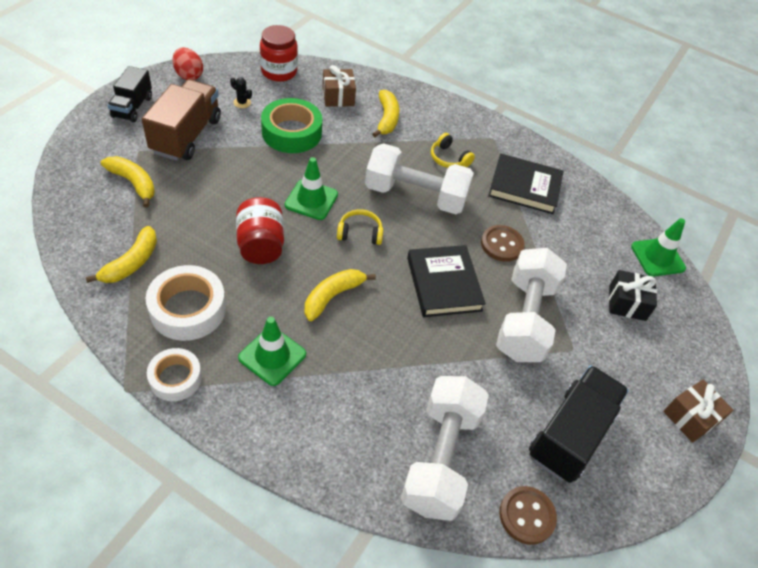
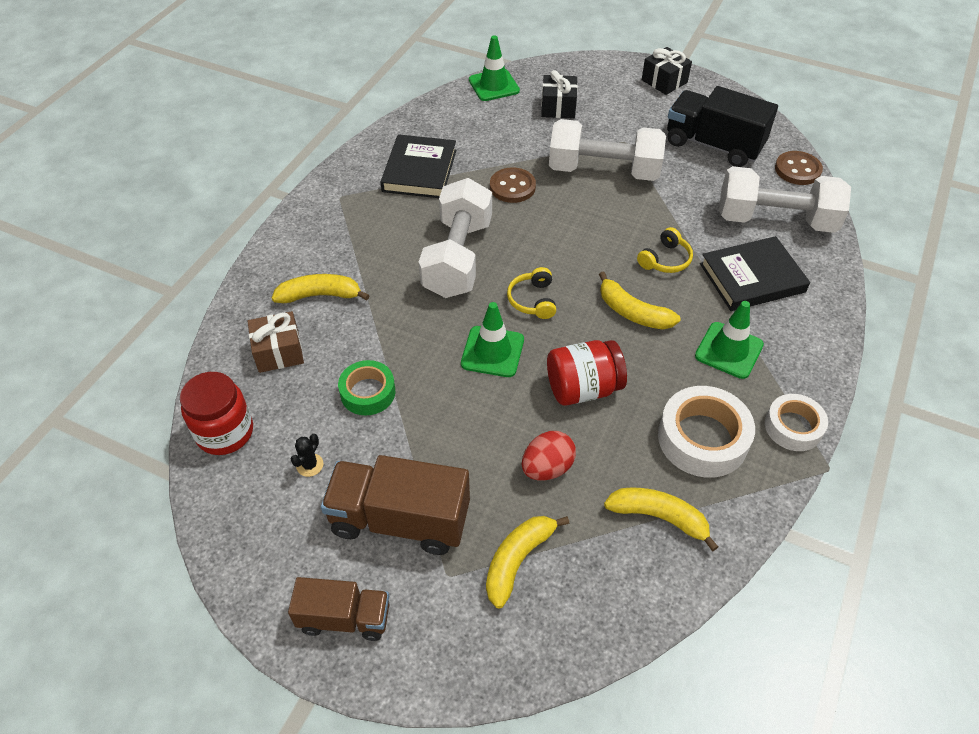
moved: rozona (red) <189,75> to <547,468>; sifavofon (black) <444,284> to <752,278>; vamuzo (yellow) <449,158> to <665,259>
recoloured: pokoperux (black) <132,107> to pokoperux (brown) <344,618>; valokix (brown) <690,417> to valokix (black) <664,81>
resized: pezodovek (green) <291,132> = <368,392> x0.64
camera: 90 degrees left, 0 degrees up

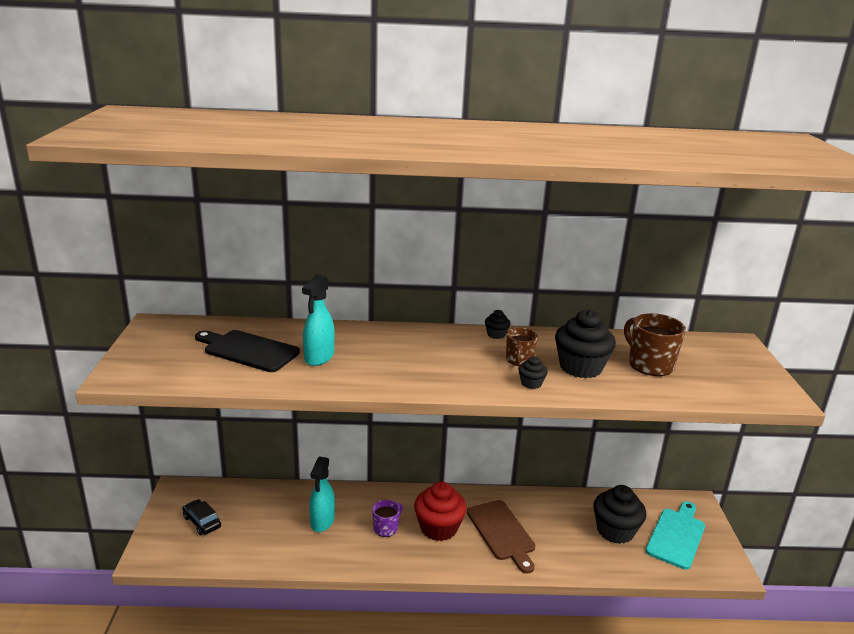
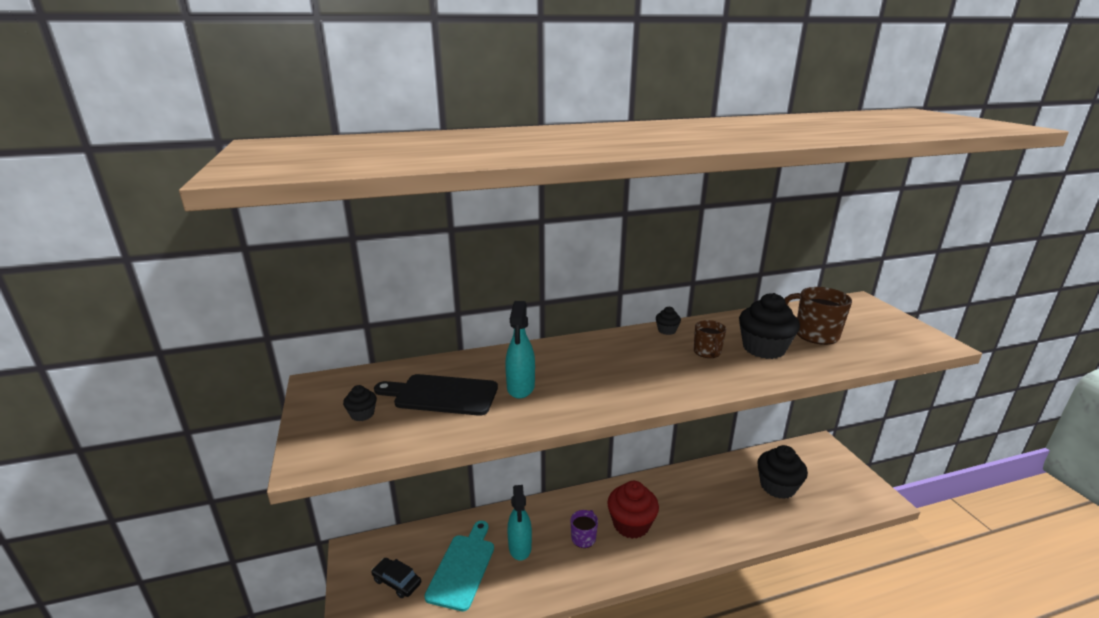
removed: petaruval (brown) <502,532>
moved: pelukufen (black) <531,383> to <362,414>; petaruval (turquoise) <676,536> to <462,568>
camera: 15 degrees left, 0 degrees up

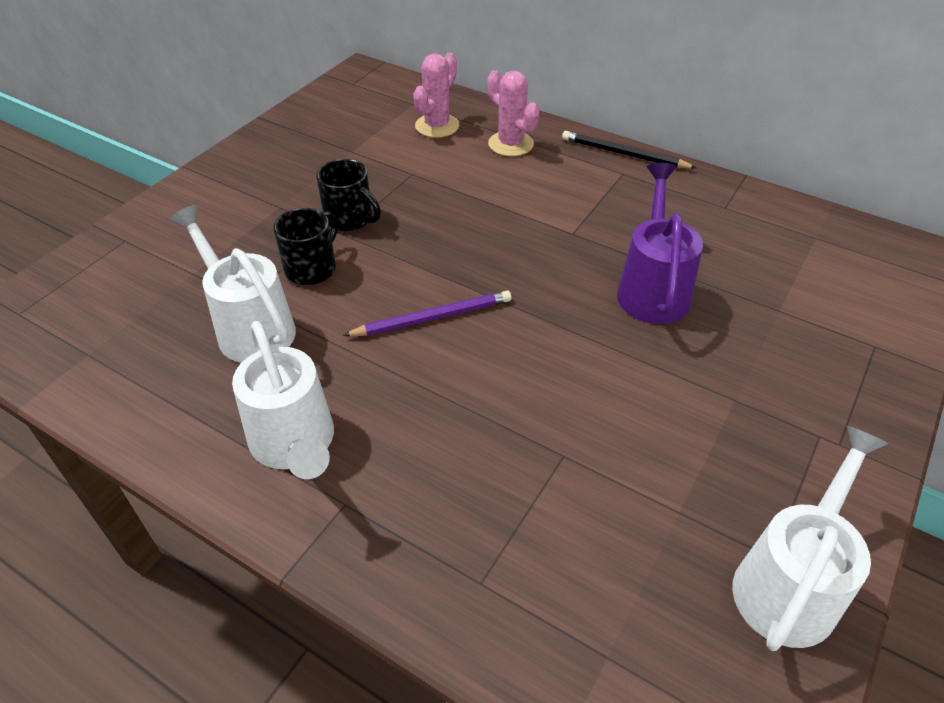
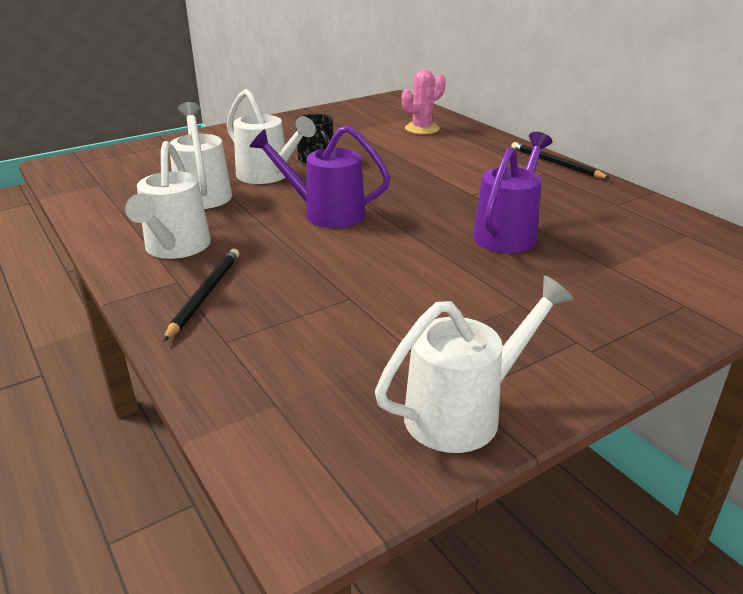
removed: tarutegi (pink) <510,144>
added: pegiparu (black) <205,294>
replaced: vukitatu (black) <312,268> to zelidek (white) <268,176>; pegiparu (purple) <432,318> to zelidek (purple) <325,213>
camera: 25 degrees right, 15 degrees down

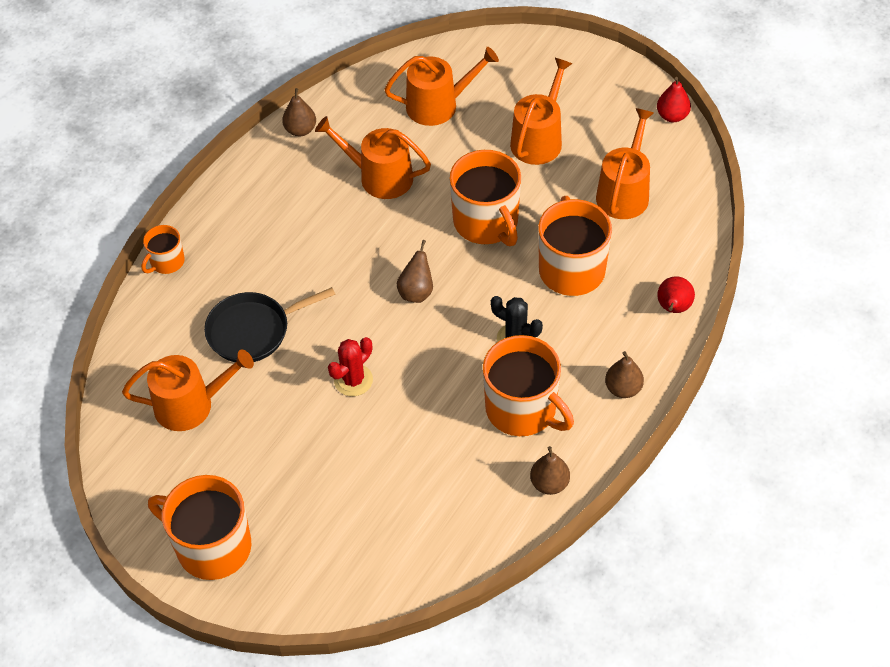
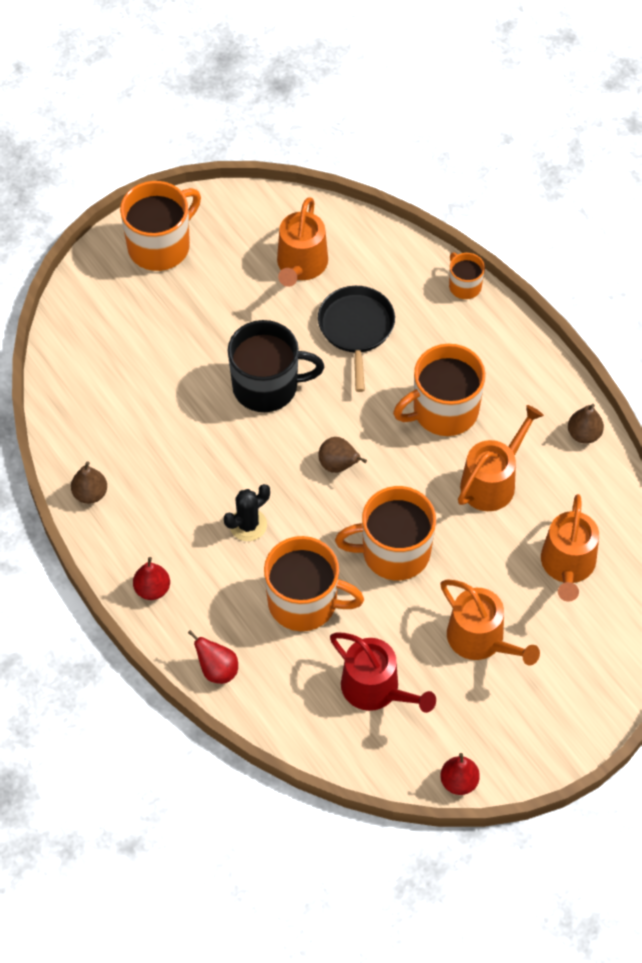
moved: vukitatu (orange) <522,409> to <443,411>
replaced: tarutegi (red) <353,380> to vukitatu (black) <267,386>
recoloured: zelidek (orange) <624,192> to zelidek (red) <376,689>; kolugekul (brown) <623,388> to kolugekul (red) <152,589>
camera: 110 degrees right, 5 degrees up

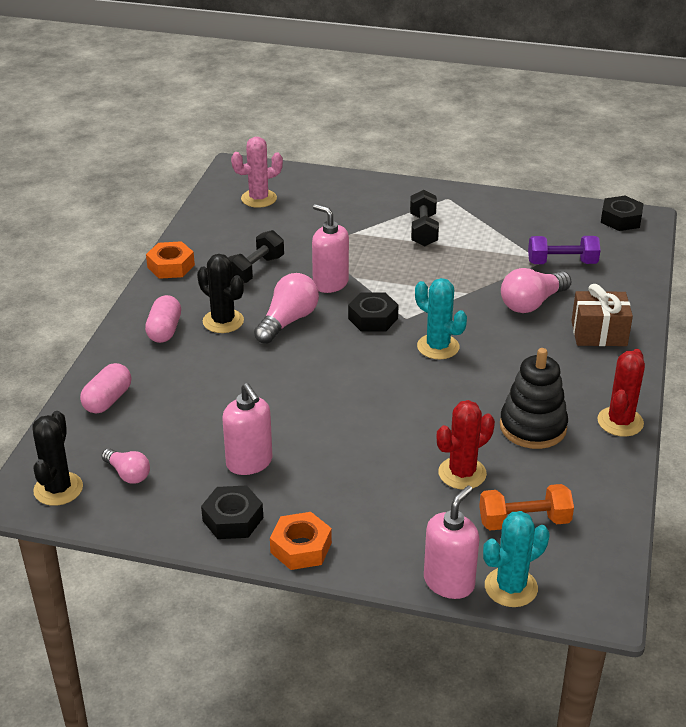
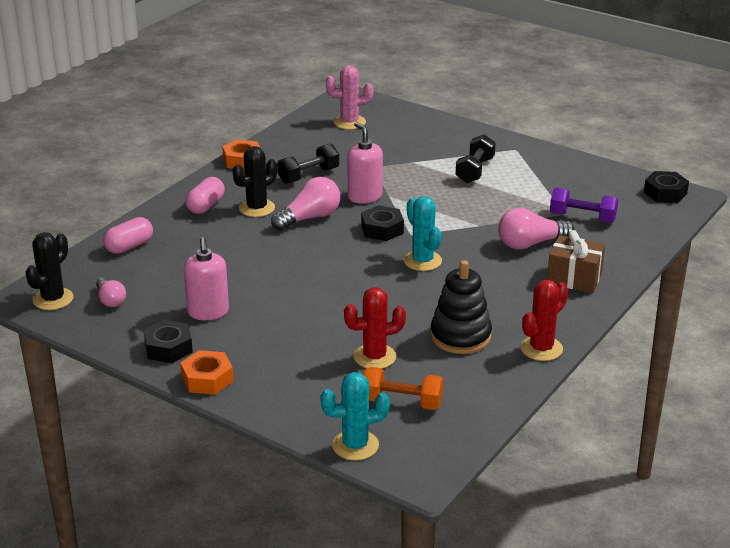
removed: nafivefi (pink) <449,582>
turned: tarutegi (black) <223,321> = <257,208> 75 degrees clockwise
camera: 20 degrees right, 5 degrees down

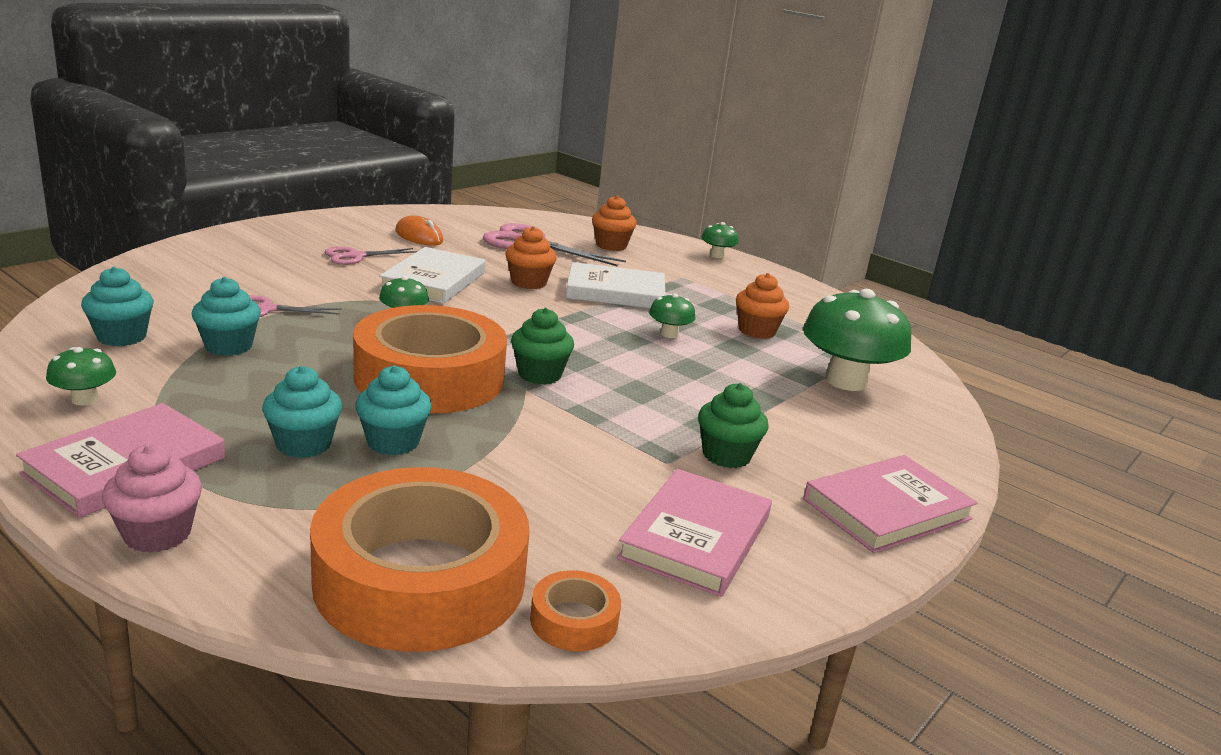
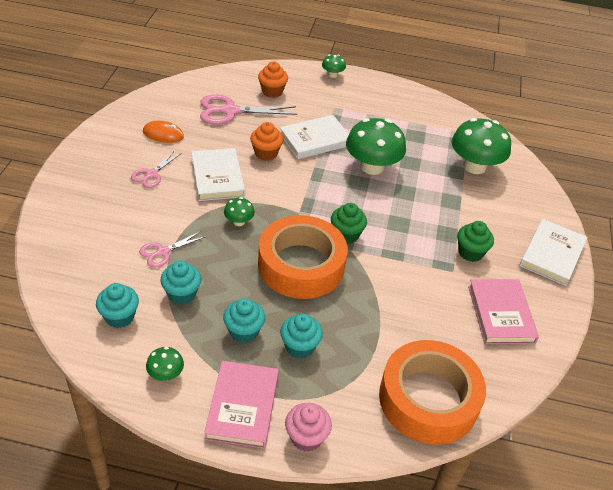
removed: pezodovek (orange) <574,620>; pelukufen (orange) <756,331>
moved: pelukufen (turquoise) <393,442> to <243,331>
recoloured: sifavofon (pink) <887,509> to sifavofon (white) <552,254>
resized: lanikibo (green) <669,334> = <372,167> x2.14
camera: 30 degrees left, 20 degrees up

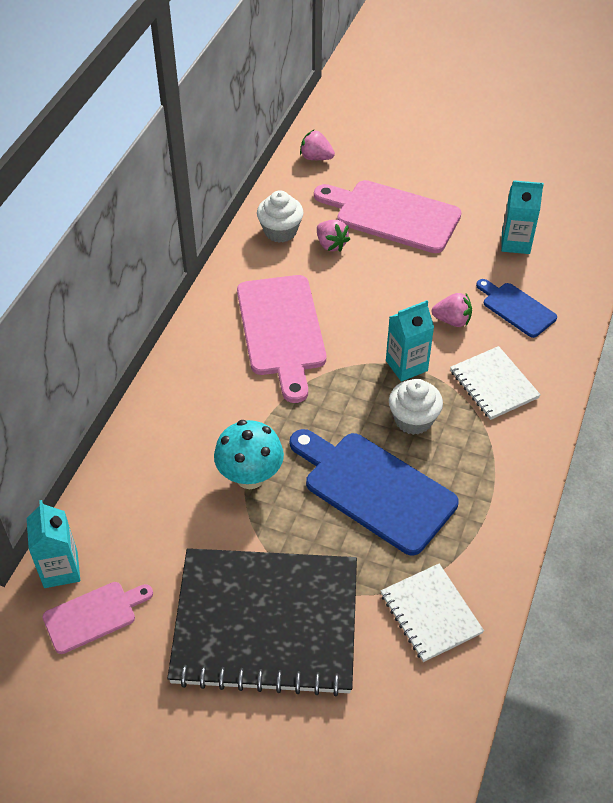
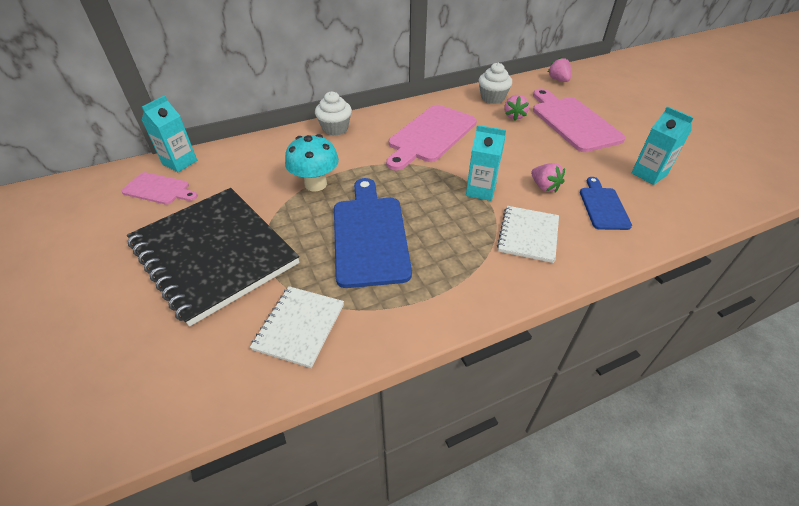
moved: pelukufen (white) <413,420> to <335,128>
camera: 45 degrees right, 5 degrees down

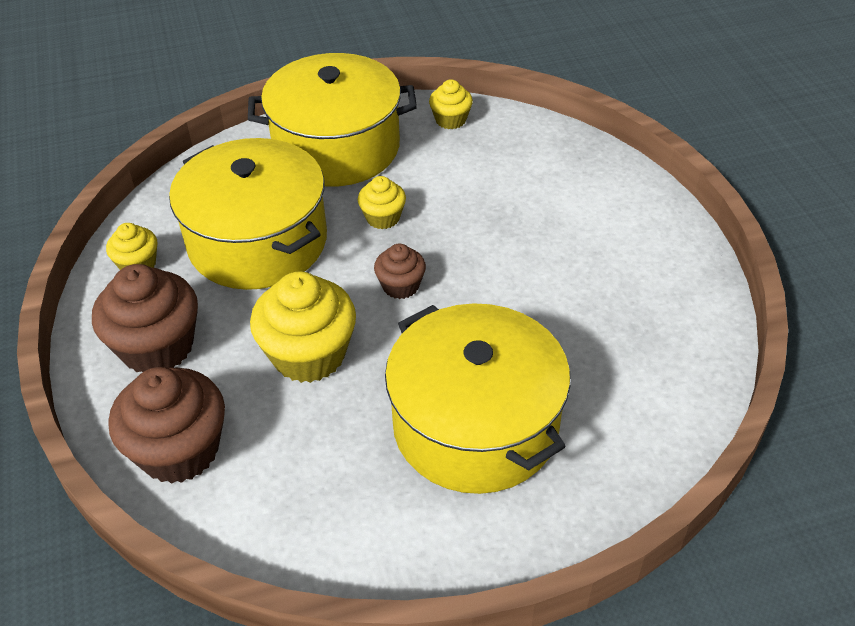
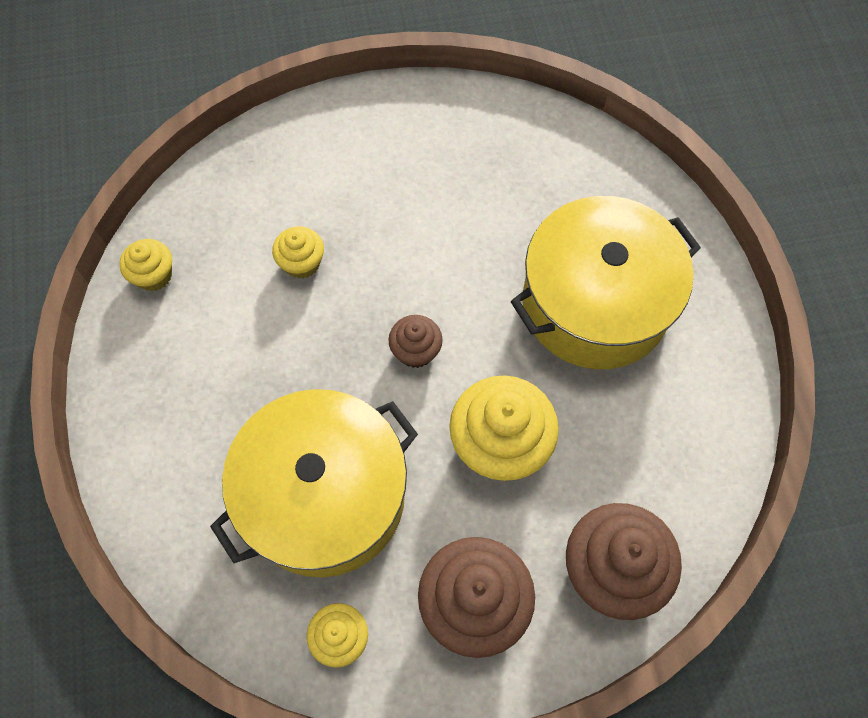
removed: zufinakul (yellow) <336,147>
moved: pelukufen (yellow) <383,217> to <302,263>
camera: 85 degrees left, 20 degrees up

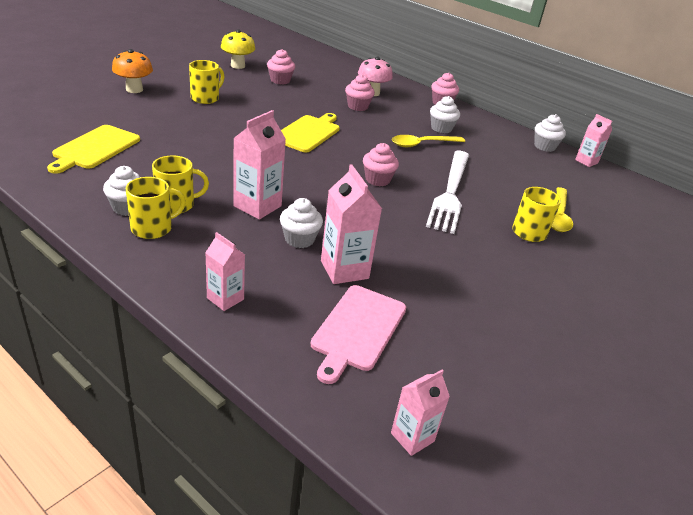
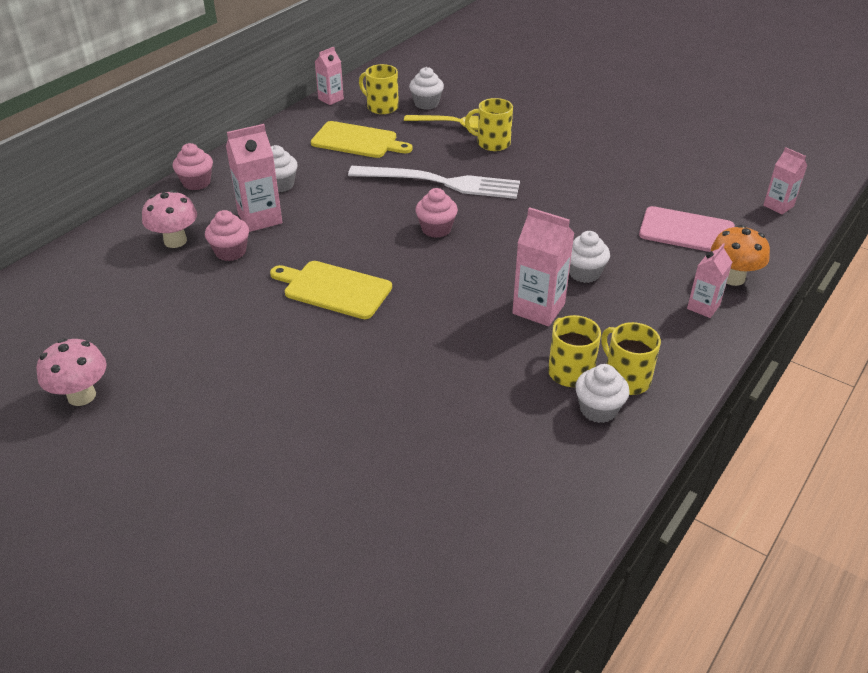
removed: pelukufen (pink) <280,80>; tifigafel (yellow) <422,144>
moved: petaruval (yellow) <95,148> to <357,141>; lanikibo (orange) <134,89> to <732,278>; vukitatu (yellow) <205,98> to <381,107>; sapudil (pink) <344,269> to <260,218>; pelukufen (white) <544,146> to <426,104>
recoloured: lanikibo (yellow) <237,66> to lanikibo (pink) <82,396>
camera: 90 degrees left, 5 degrees up

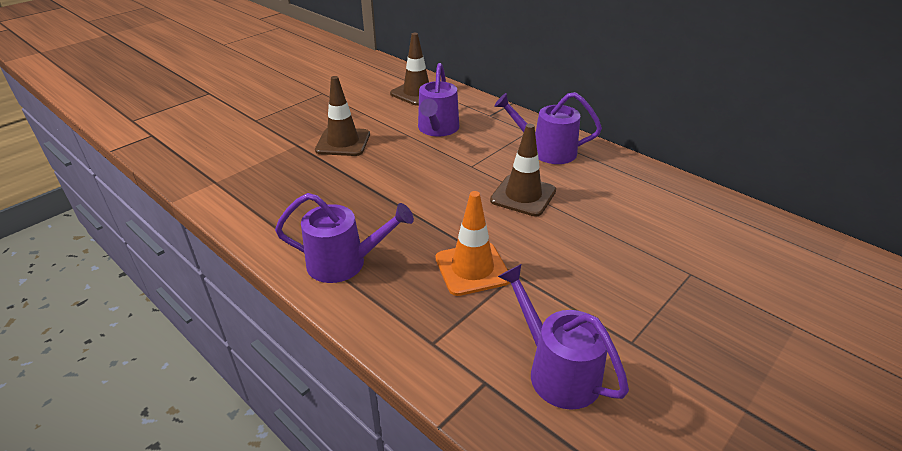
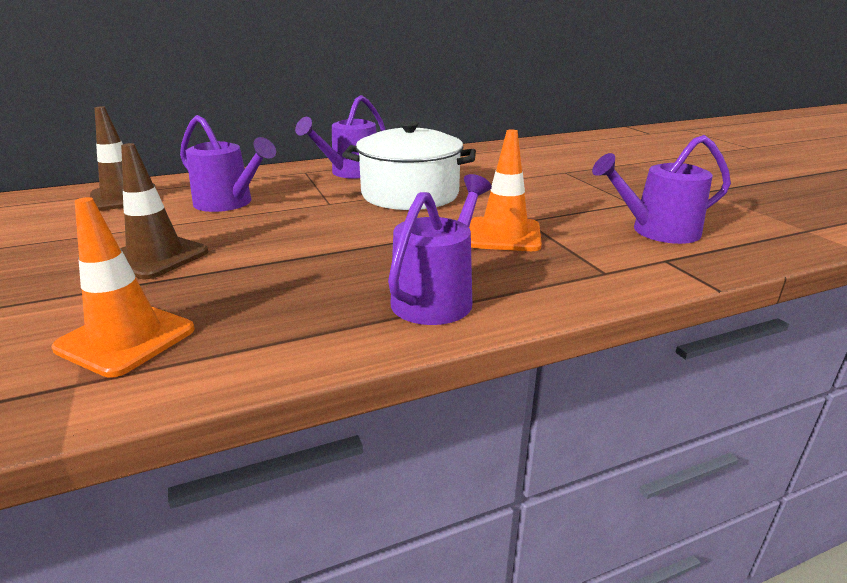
added: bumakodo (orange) <126,339>
replaced: bumakodo (brown) <523,195> to zufinakul (white) <410,194>
camera: 65 degrees left, 10 degrees down

